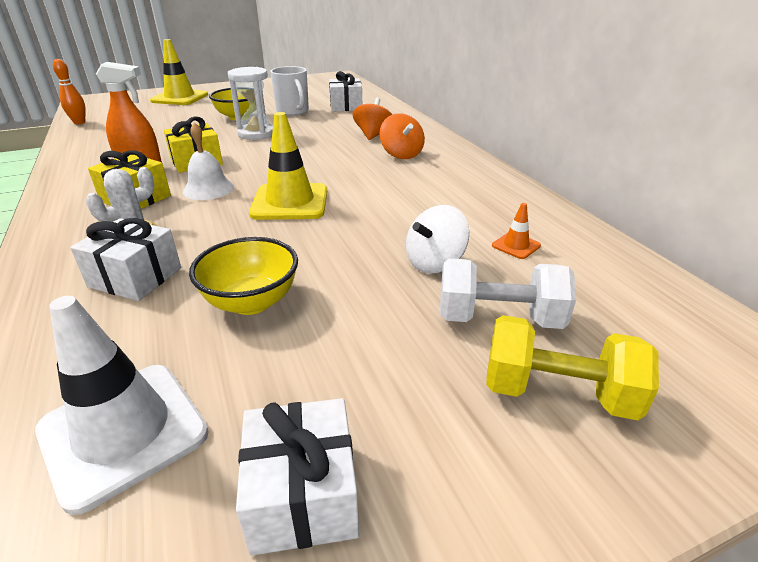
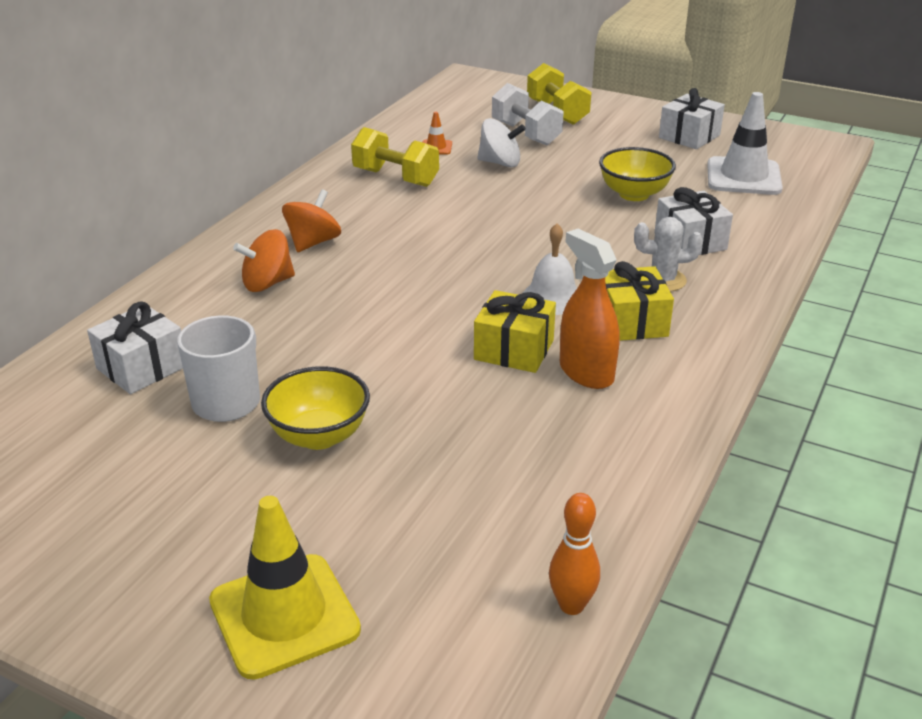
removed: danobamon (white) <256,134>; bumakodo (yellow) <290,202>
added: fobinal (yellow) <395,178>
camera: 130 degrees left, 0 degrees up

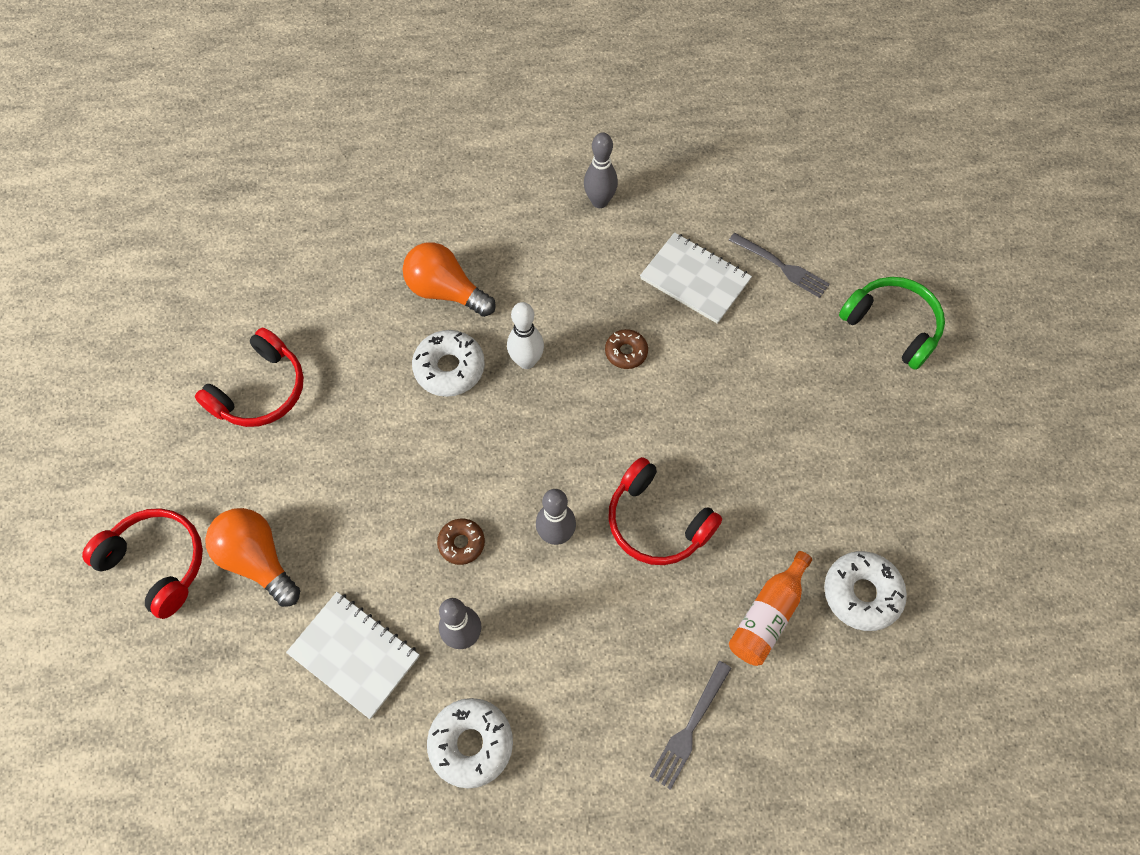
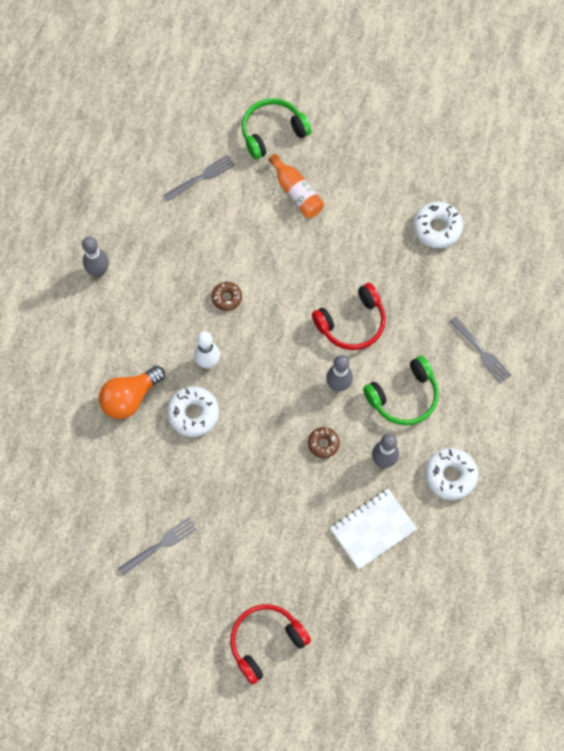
removed: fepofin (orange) <258,560>; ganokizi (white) <695,279>
added: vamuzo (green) <404,397>
moved: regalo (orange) <767,615> to <296,192>
replaced: vamuzo (red) <261,391> to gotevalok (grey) <160,545>
camera: 70 degrees left, 5 degrees up

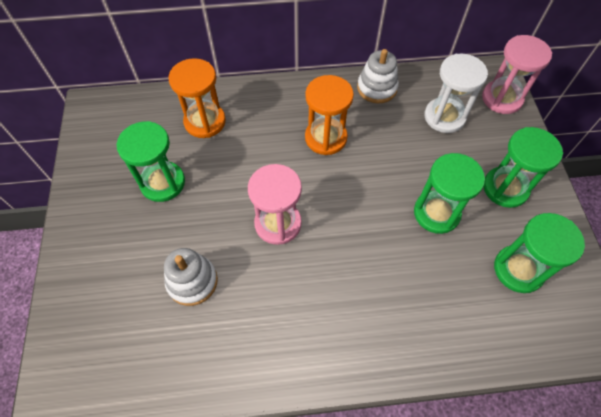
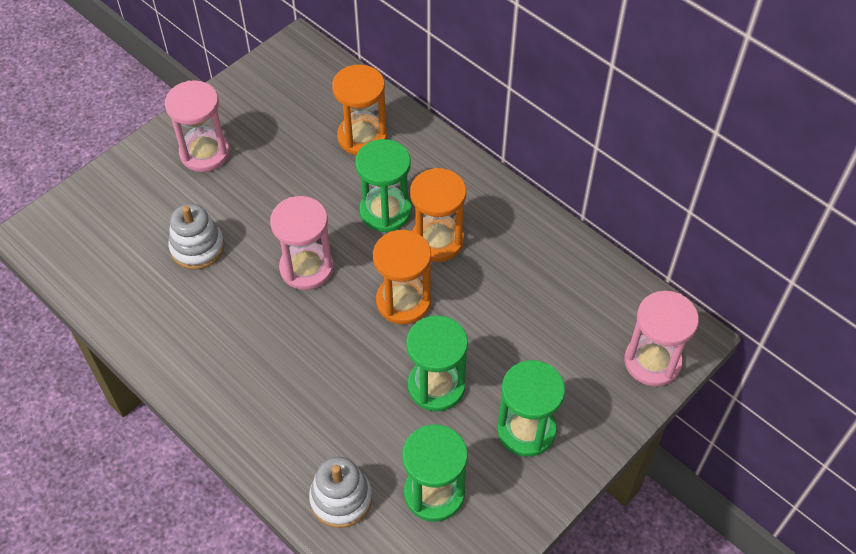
removed: danobamon (white) <444,117>
added: danobamon (pink) <205,153>; danobamon (orange) <403,301>
moved: danobamon (green) <163,183> to <385,211>; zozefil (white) <377,88> to <341,499>
camera: 50 degrees right, 5 degrees down

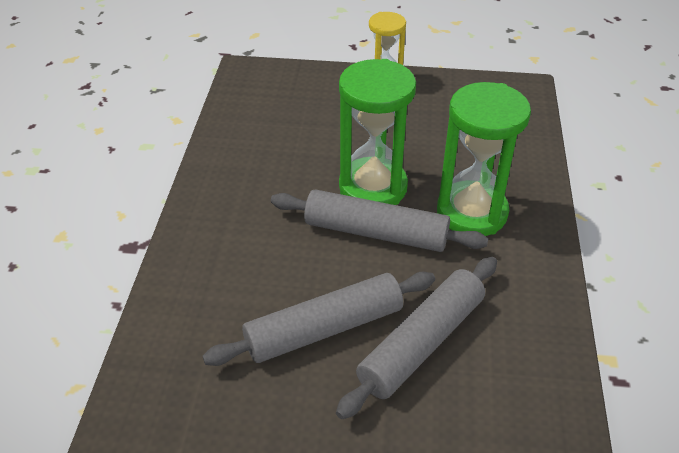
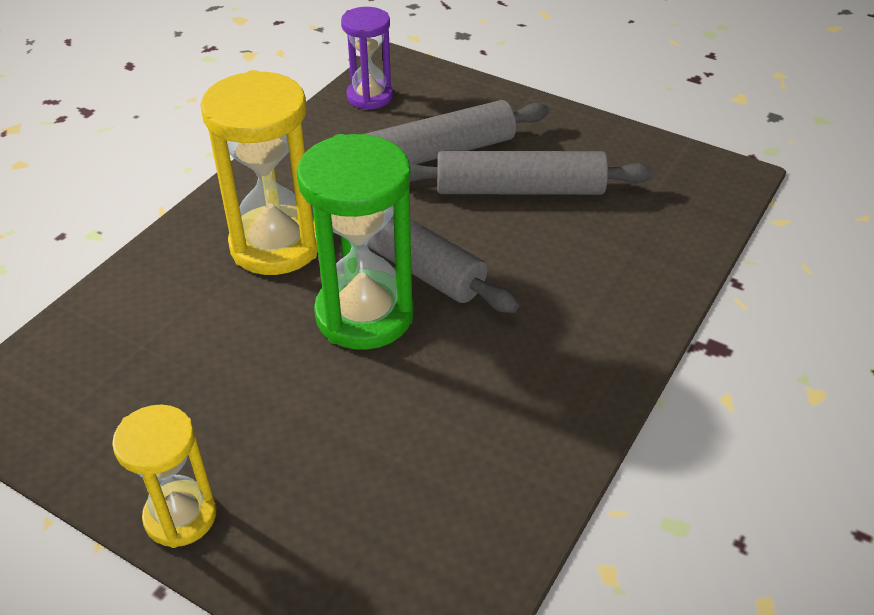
added: danobamon (purple) <369,97>
recoloured: danobamon (green) <472,212> to danobamon (yellow) <276,245>
camera: 155 degrees left, 0 degrees up

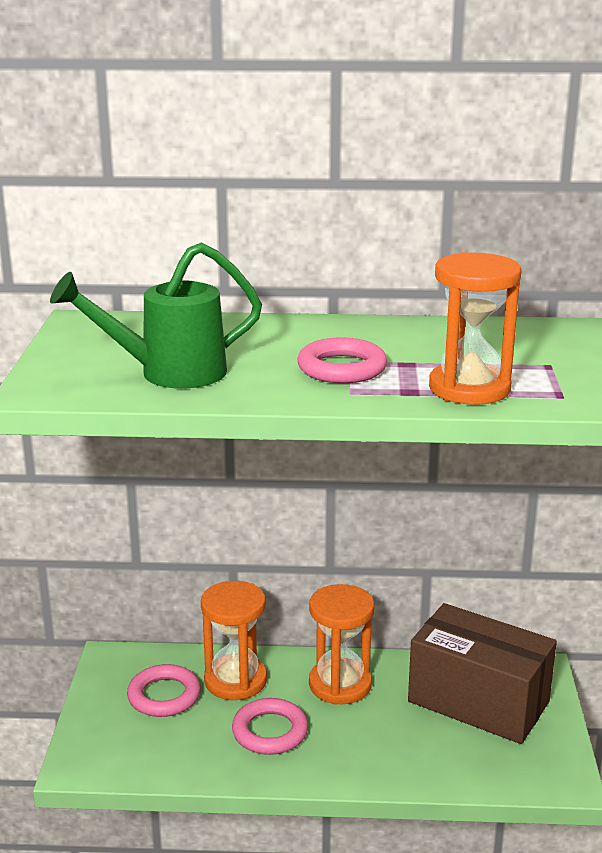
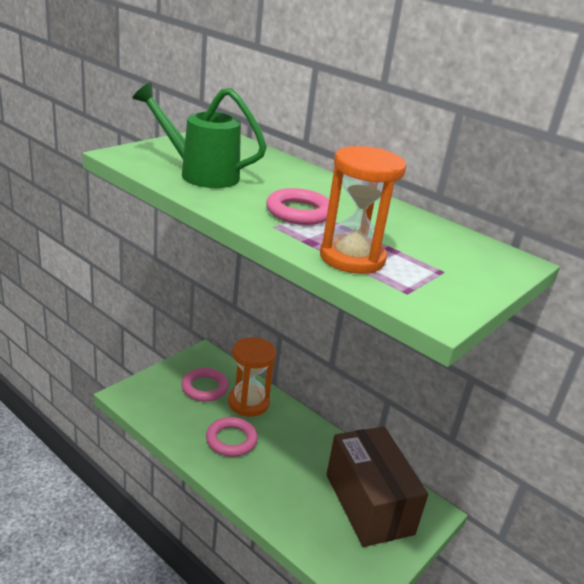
removed: danobamon (orange) <340,684>
camera: 35 degrees right, 5 degrees up

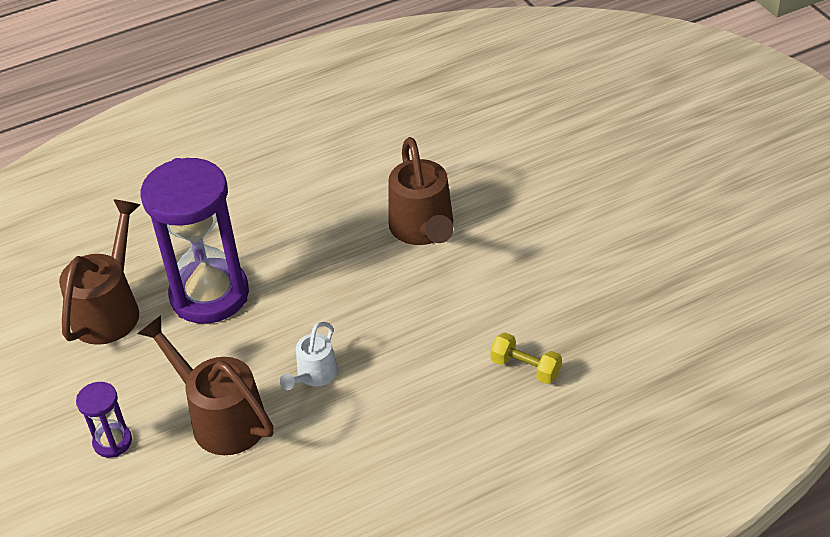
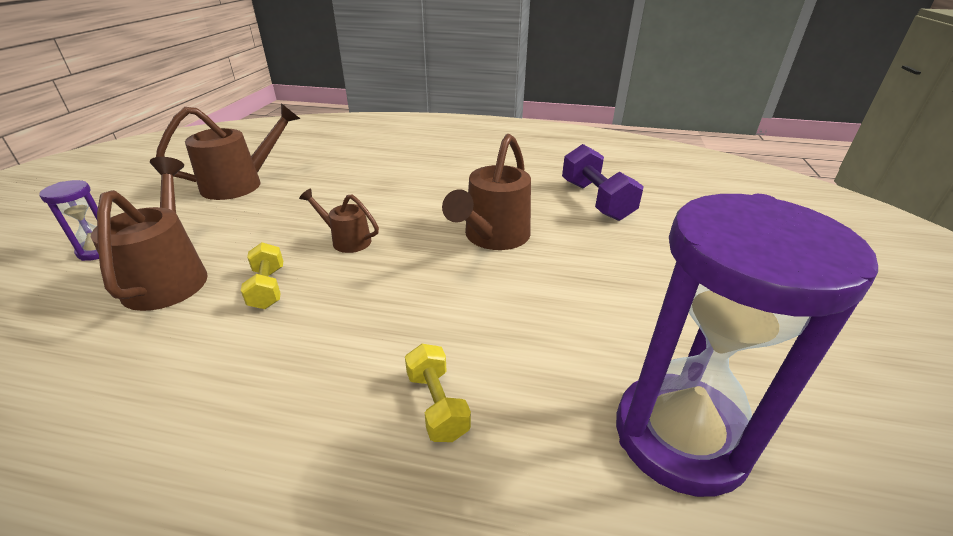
added: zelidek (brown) <346,240>; fobinal (purple) <596,200>
moved: danobamon (purple) <209,295> to <680,436>
replaced: zelidek (white) <314,376> to fobinal (yellow) <267,288>
camera: 35 degrees right, 10 degrees down

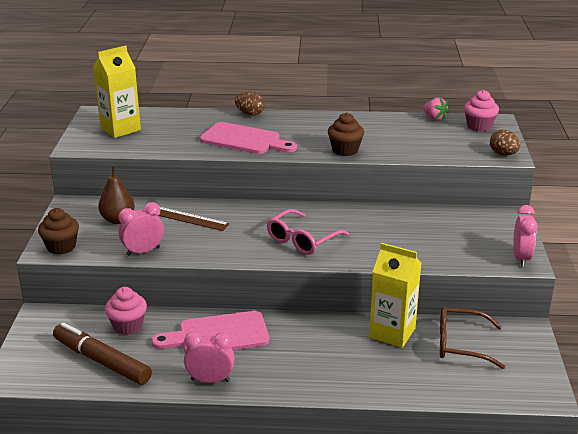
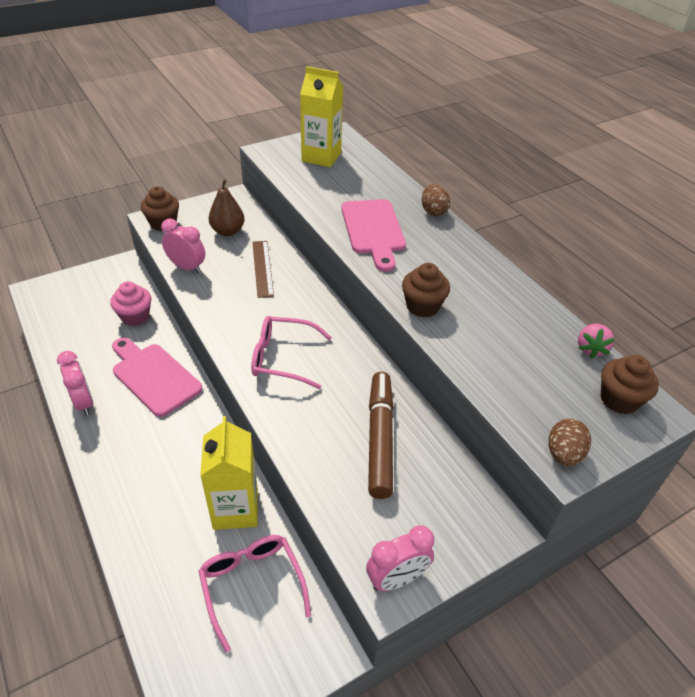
moved: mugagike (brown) <101,361> to <380,438>
recoloured: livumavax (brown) <460,344> to livumavax (pink) <252,585>; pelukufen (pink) <479,126> to pelukufen (brown) <619,400>
camera: 55 degrees right, 15 degrees up

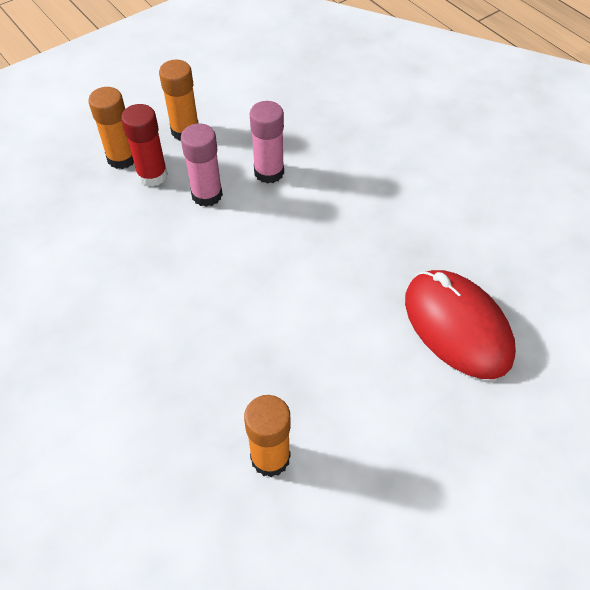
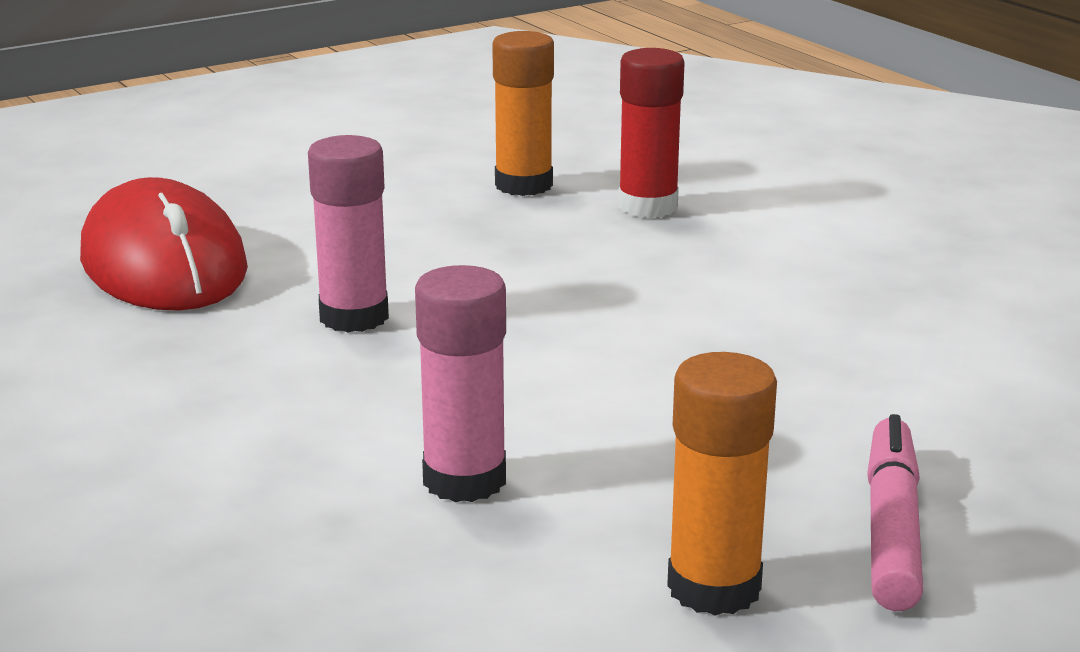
moved: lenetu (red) <152,175> to <648,206>; lenetu (pink) <207,195> to <354,317>
replaced: lenetu (orange) <122,158> to mugagike (pink) <891,529>
camera: 175 degrees left, 30 degrees down

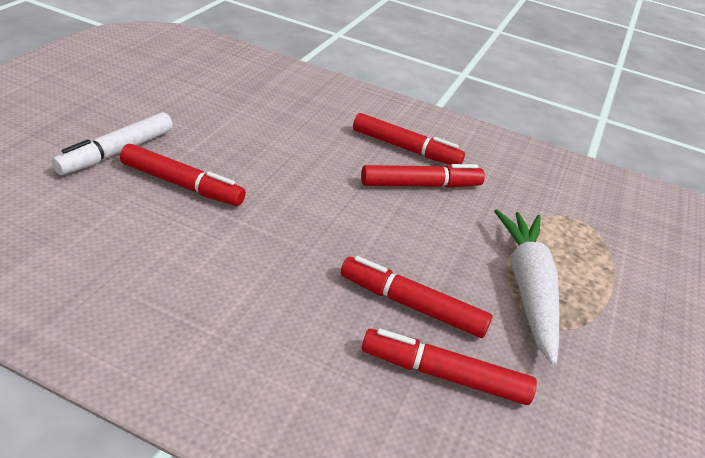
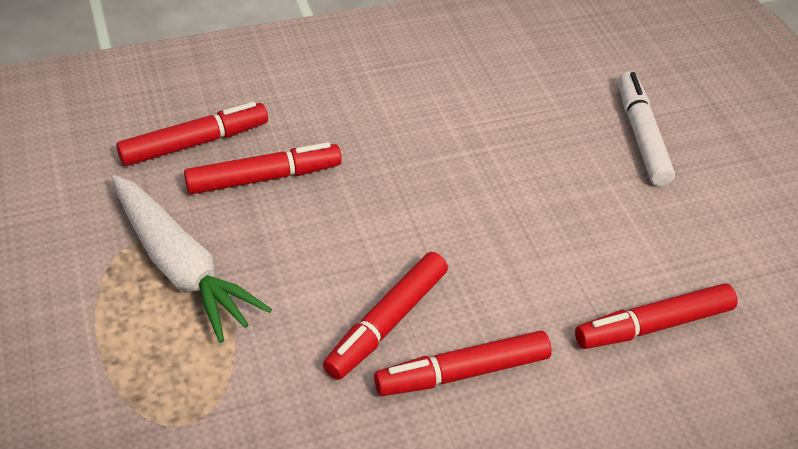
moved: mugagike (red) <181,184> to <654,325>
camera: 140 degrees right, 10 degrees up

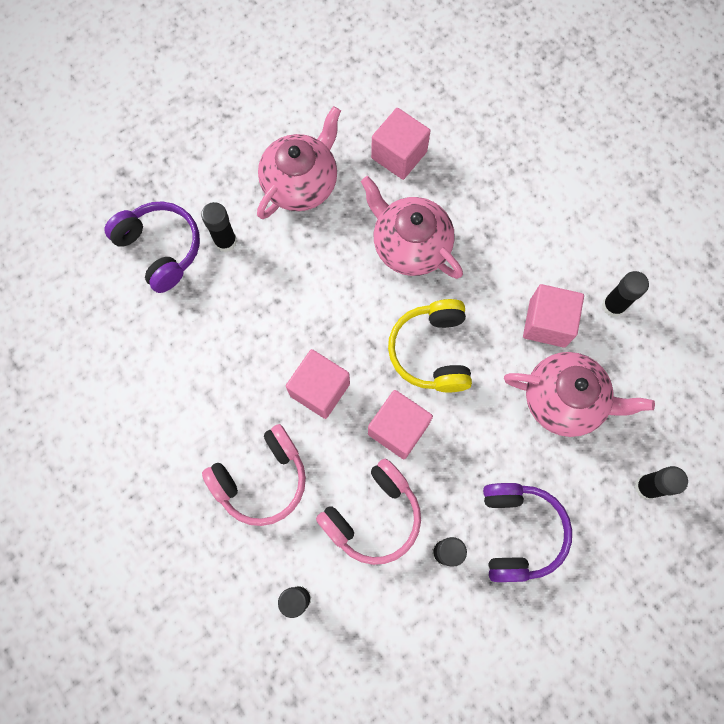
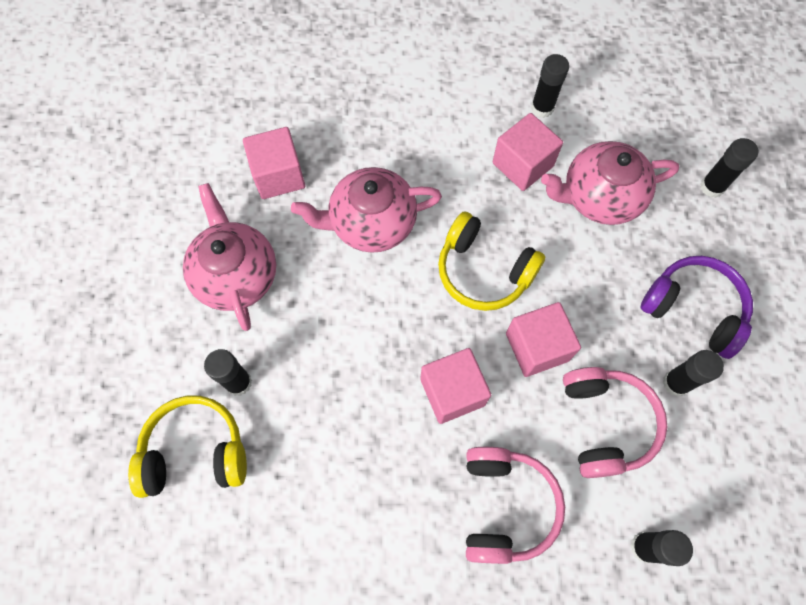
recoloured: vamuzo (purple) <161,249> to vamuzo (yellow) <195,452>
turned: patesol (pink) <565,400> = <599,197> 150 degrees counterclockwise
camera: 55 degrees left, 5 degrees down

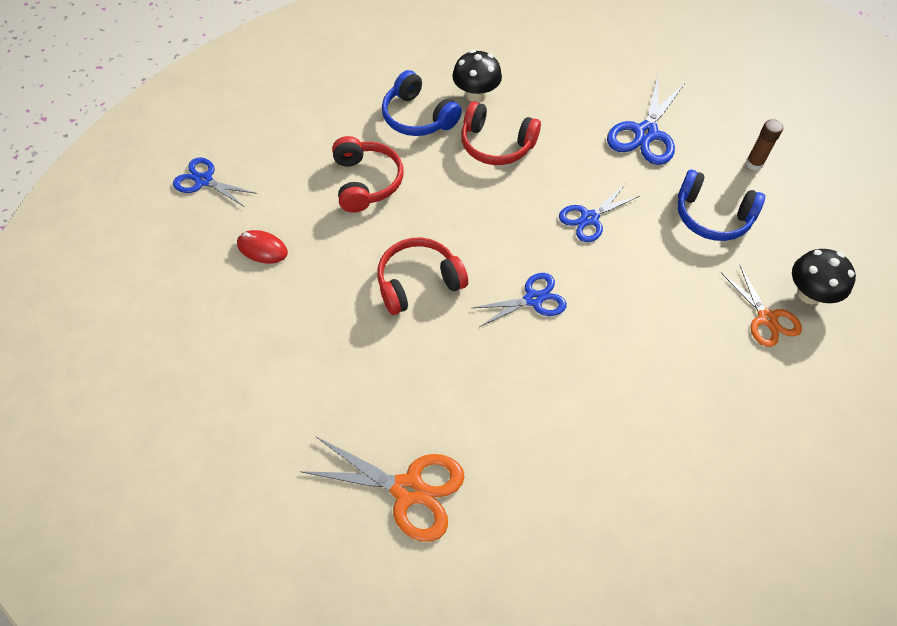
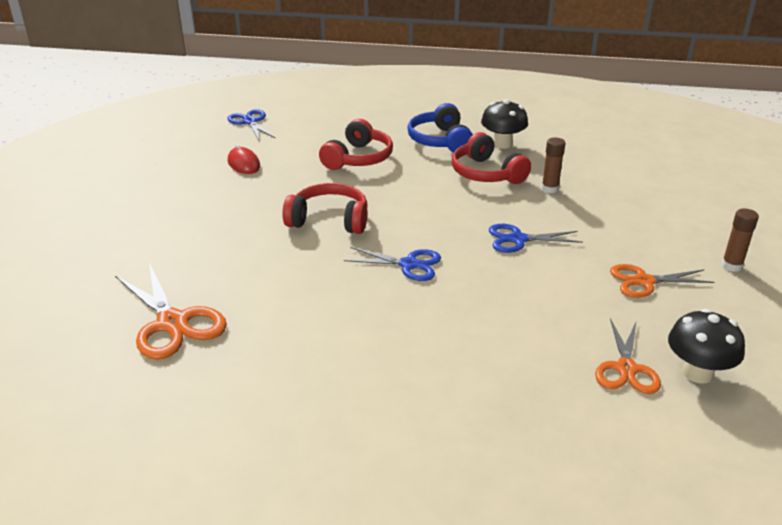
removed: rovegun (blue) <645,133>
added: lenetu (brown) <550,189>
replaced: vamuzo (blue) <712,216> to rovegun (orange) <644,281>
camera: 35 degrees right, 25 degrees down

